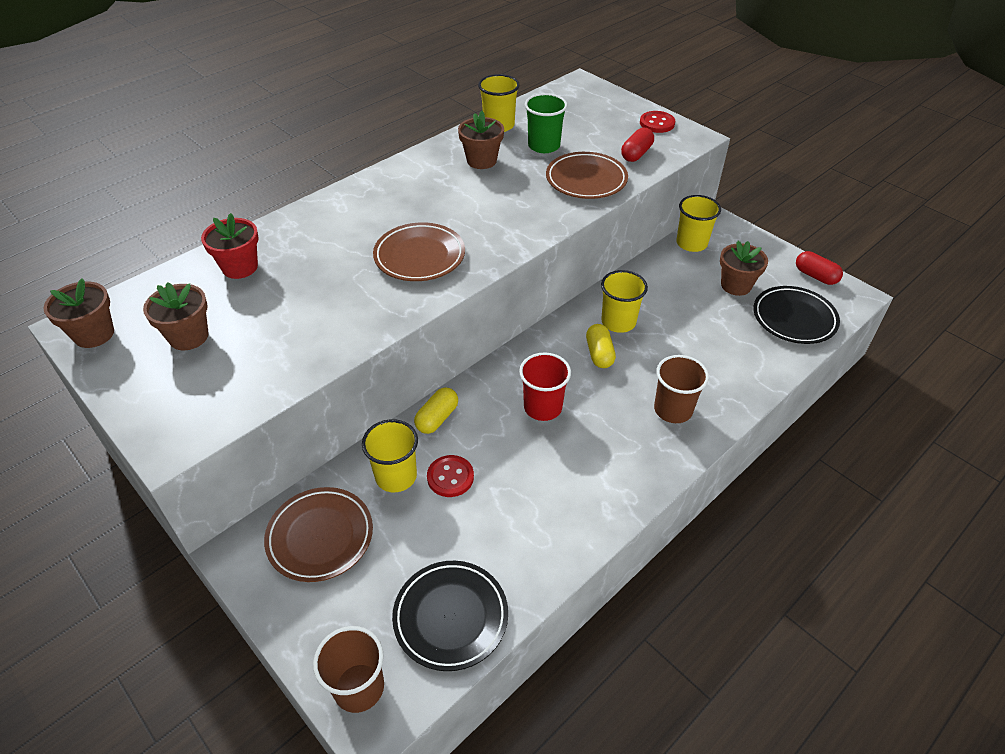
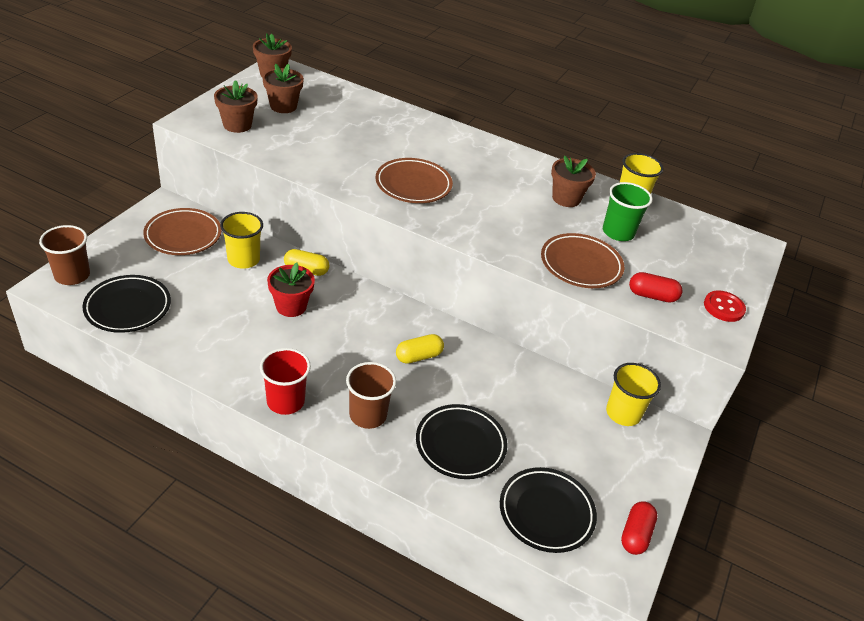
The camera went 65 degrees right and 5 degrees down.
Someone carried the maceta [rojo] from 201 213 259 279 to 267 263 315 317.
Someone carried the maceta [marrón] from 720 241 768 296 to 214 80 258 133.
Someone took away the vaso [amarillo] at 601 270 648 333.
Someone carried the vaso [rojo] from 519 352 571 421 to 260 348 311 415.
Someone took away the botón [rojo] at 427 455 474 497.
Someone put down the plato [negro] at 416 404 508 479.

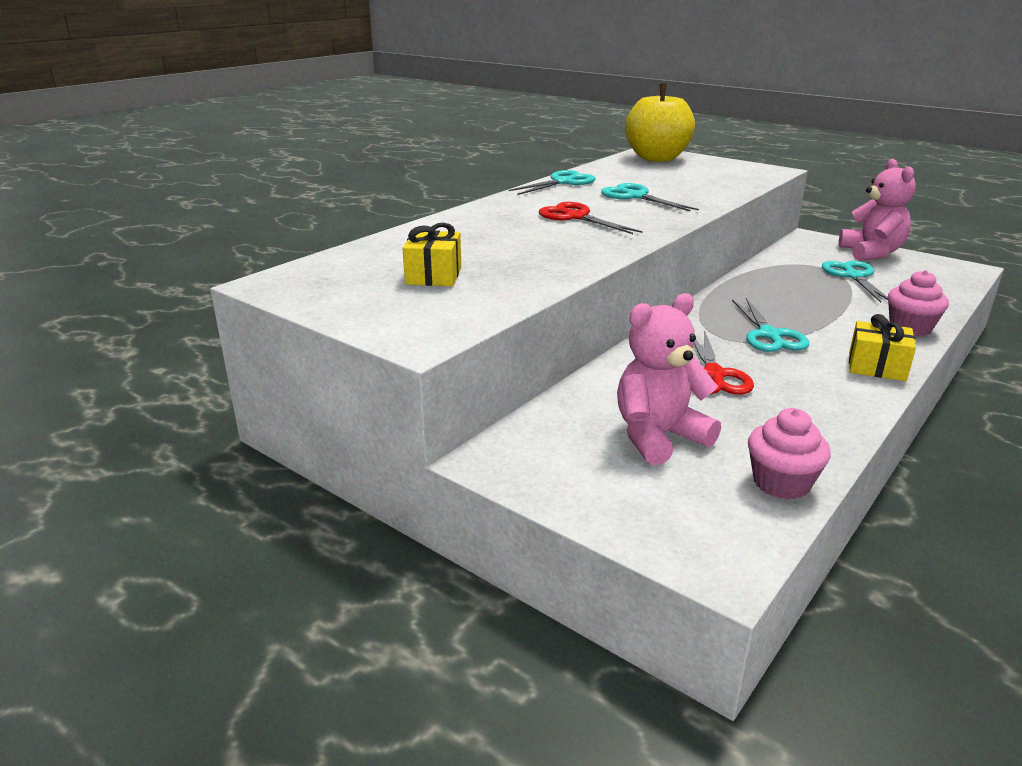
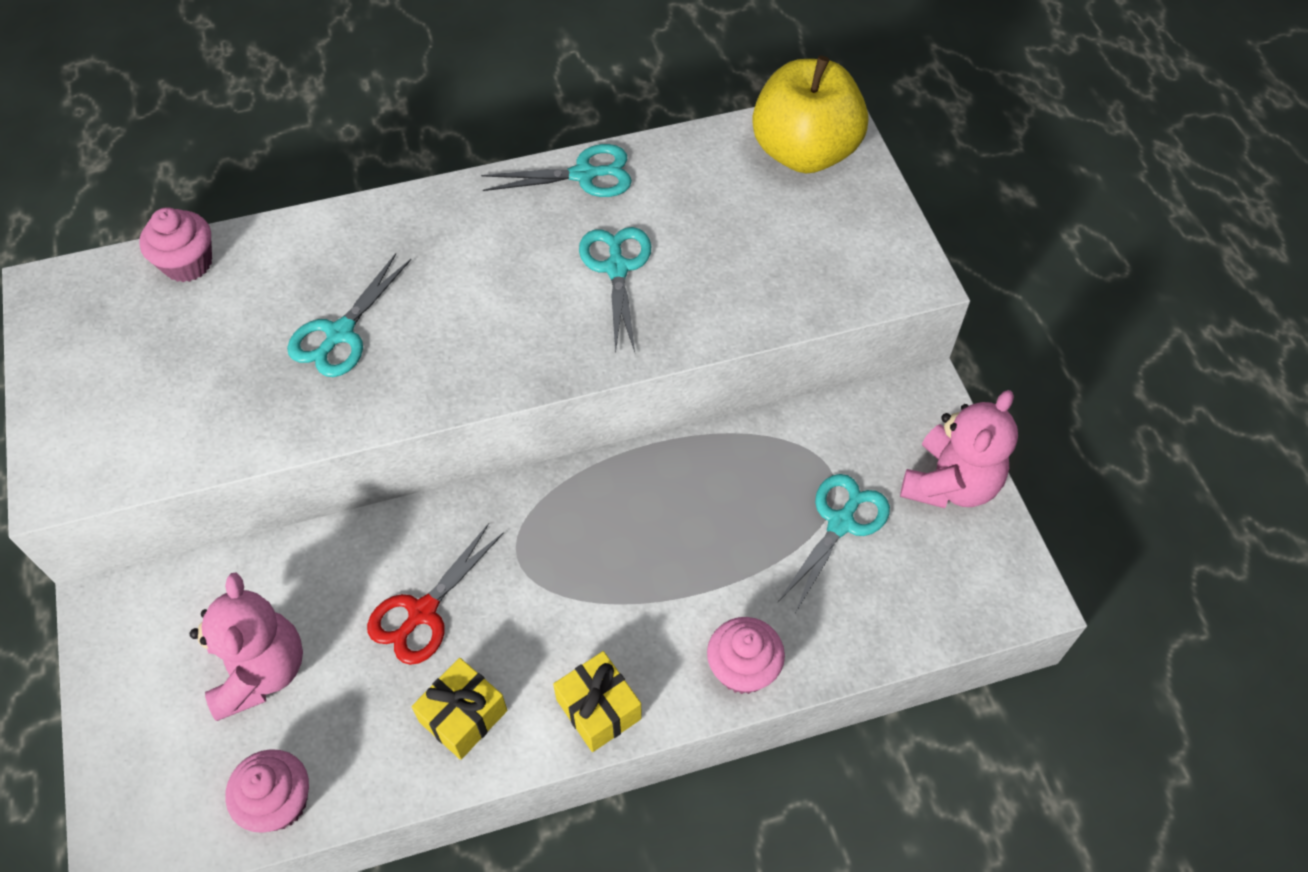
The camera went 35 degrees right and 30 degrees up.
Someone took away the tijeras [rojo] at 539 202 643 234.
Someone carried the regalo [amarillo] from 402 223 461 286 to 411 658 507 760.
Someone rotated the osito [rosa] at 617 293 721 465 by 75 degrees clockwise.
Someone carried the tijeras [turquesa] from 732 298 809 352 to 287 253 411 377.
Someone put down the magdalena [rosa] at 139 207 212 282.

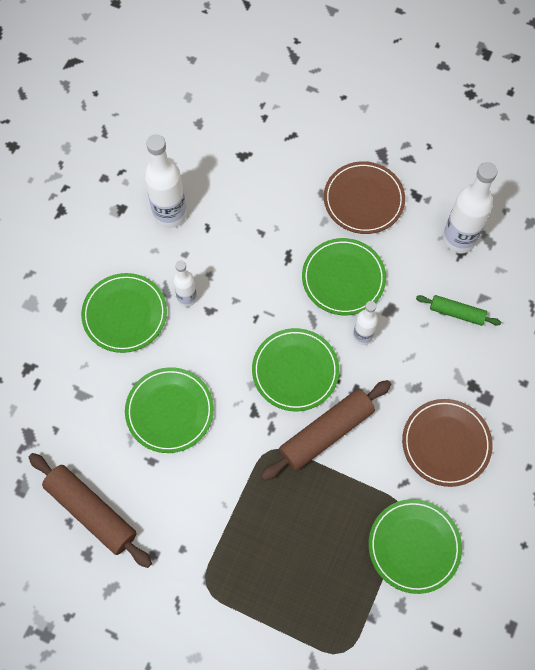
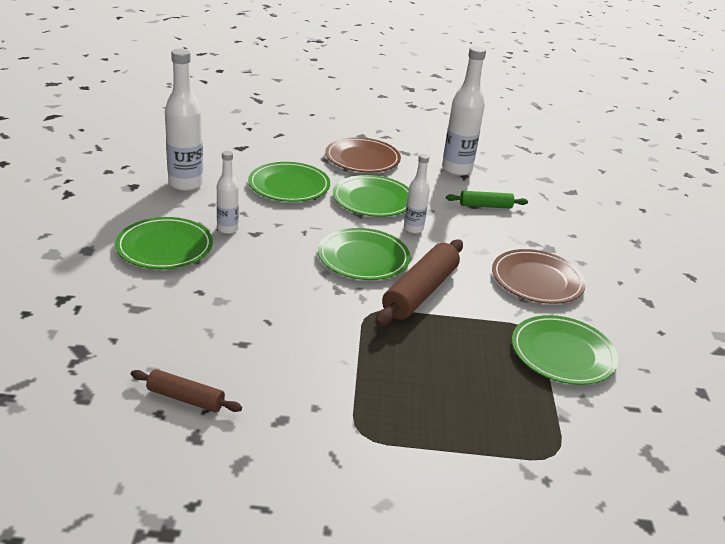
The camera went 25 degrees left and 35 degrees down.
Someone carried the plato [verde] from 125 367 214 453 to 248 162 330 202.
Someone scaled the rodillo [marrón] at 29 453 152 568 by 0.57.

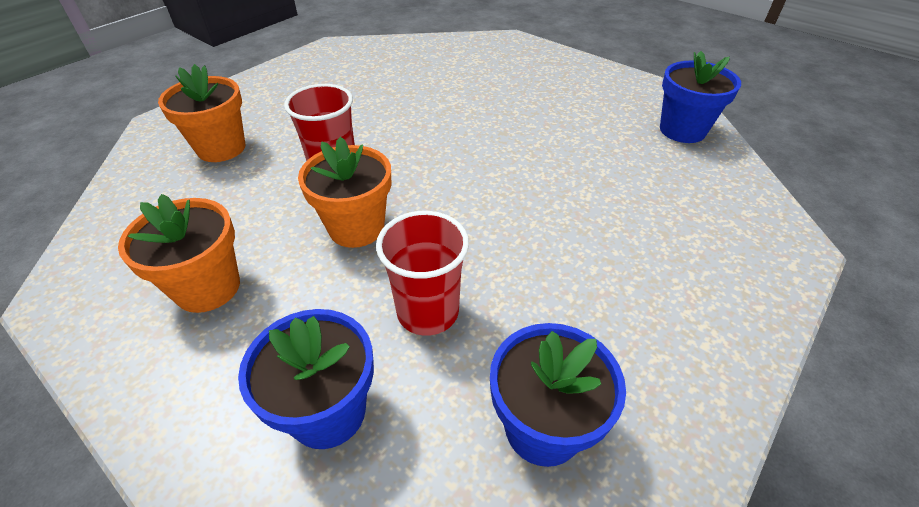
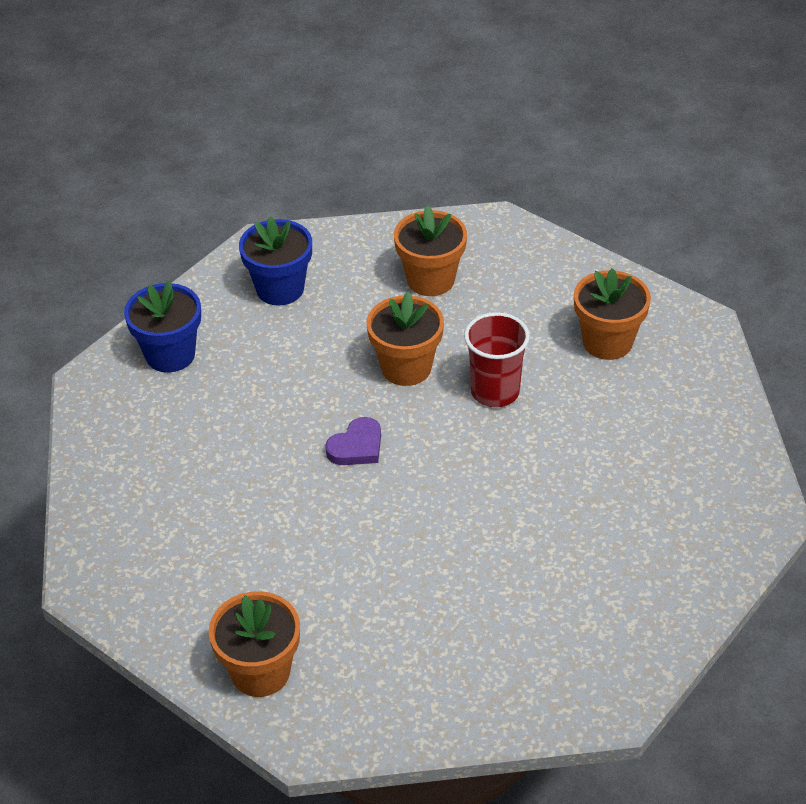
The camera went 135 degrees right and 0 degrees up.
Someone repainted the maceta [azul] at 660 51 741 143, which became the maceta [naranja] at 209 591 300 697.
Someone took away the vaso [rojo] at 376 211 469 336.
Someone put down the corazón [morado] at 325 417 381 465.

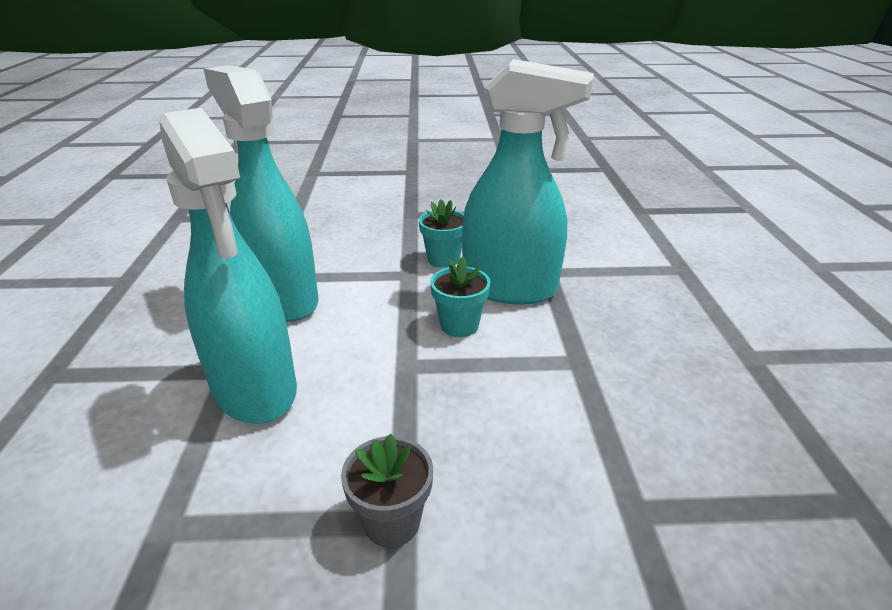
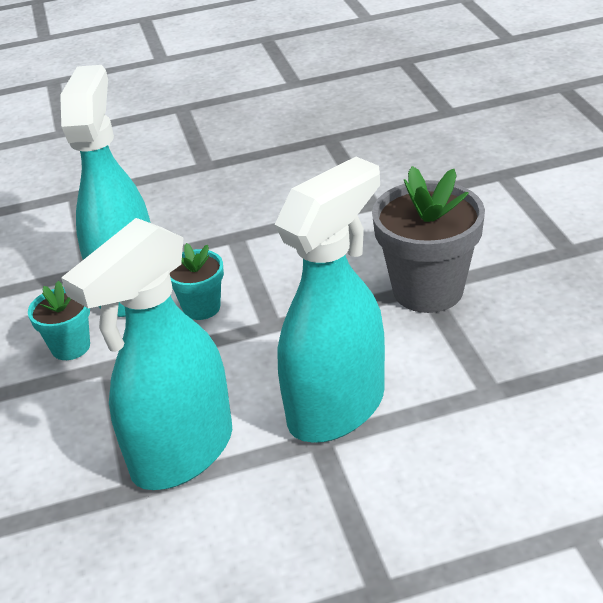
The camera went 100 degrees left and 5 degrees up.
Someone scaled the maceta [gris] at 341 434 433 547 by 1.84.

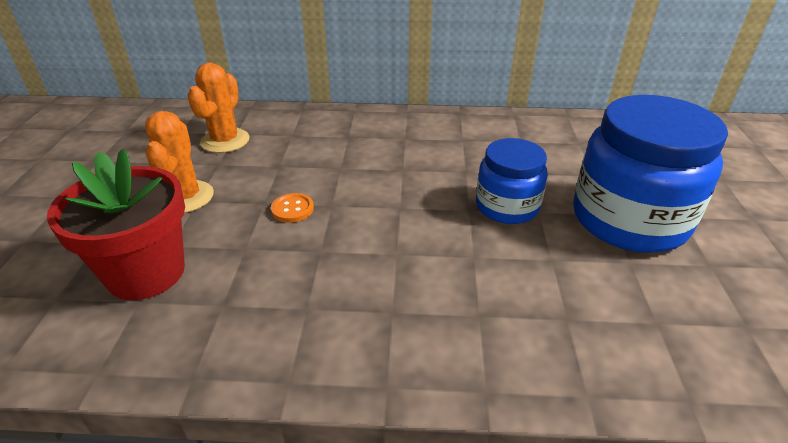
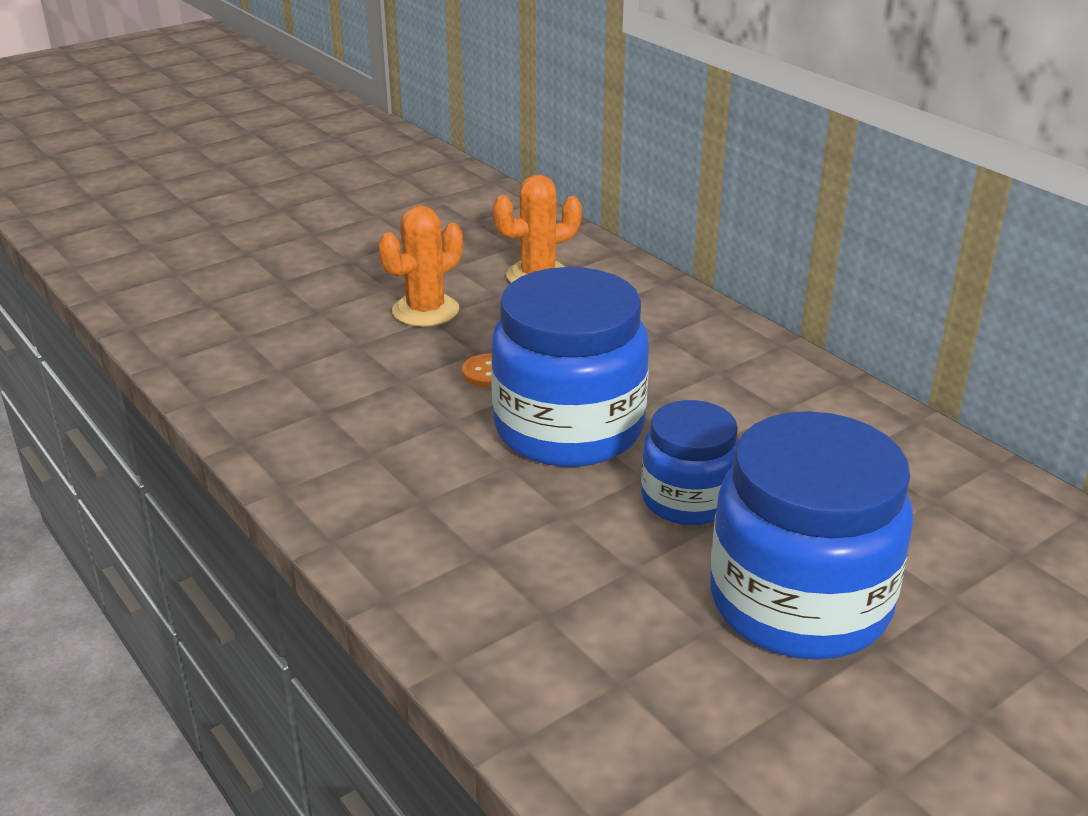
The camera went 50 degrees right and 5 degrees down.
Someone took away the maceta [rojo] at 47 149 185 300.
Someone put down the tarro [azul] at 491 267 649 467.

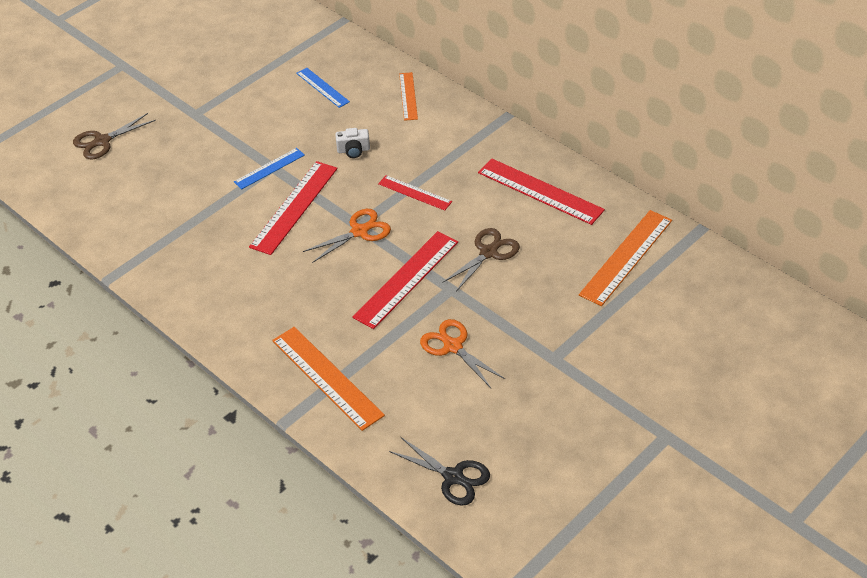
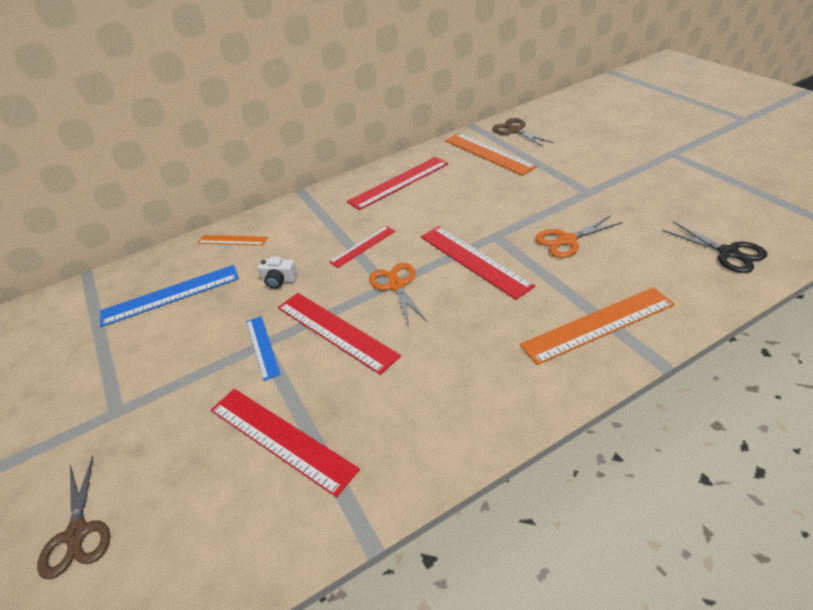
The camera went 70 degrees left and 5 degrees down.
Someone scaled the regla [azul] at 296 68 350 108 by 1.71.
Someone rotated the cámara [blanco] at 335 128 370 158 by 90 degrees clockwise.
Someone carried the tijeras [marrón] from 442 228 520 292 to 492 118 553 147.
Someone rotated the tijeras [negro] at 389 437 490 506 by 90 degrees clockwise.
Someone put down the regla [rojo] at 211 389 360 497.

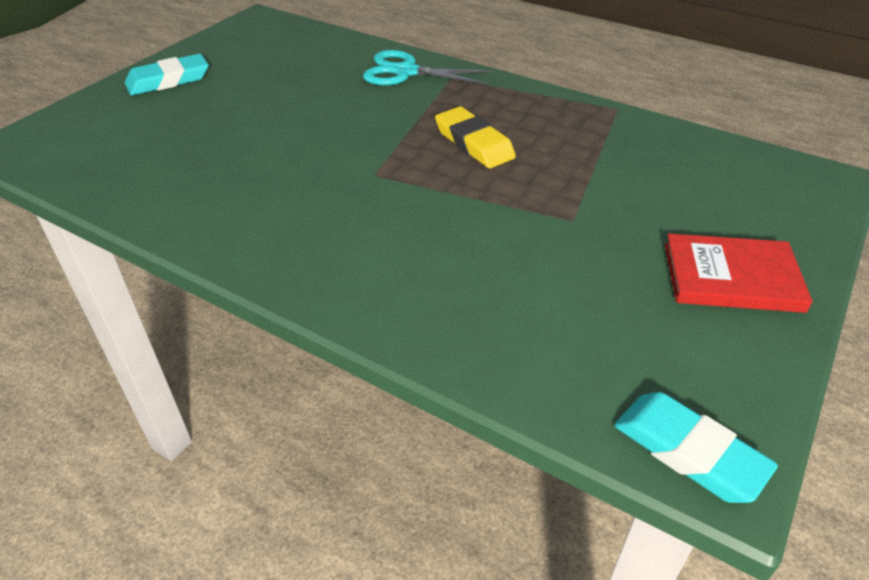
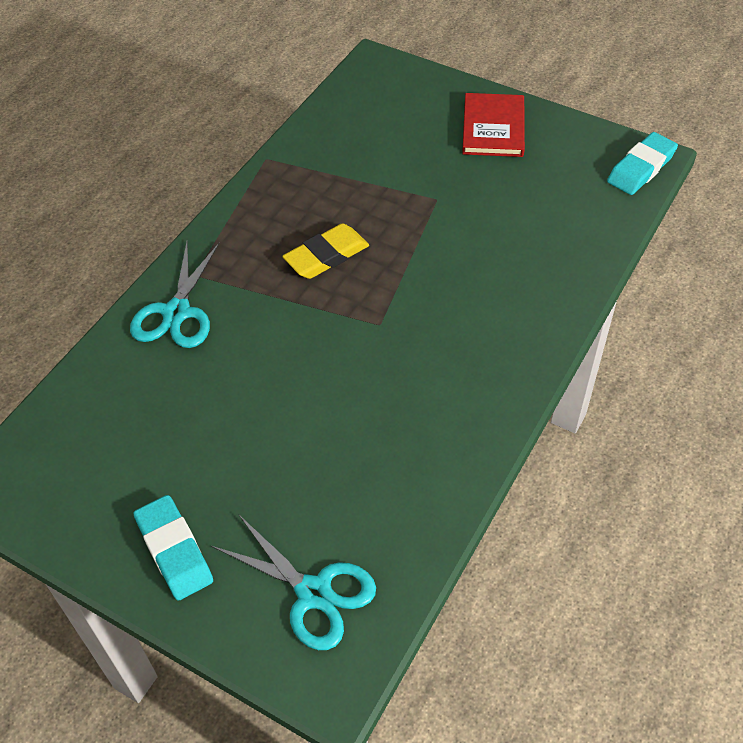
The camera went 90 degrees left and 10 degrees up.
Someone put down the tijeras [turquesa] at 211 515 376 650.

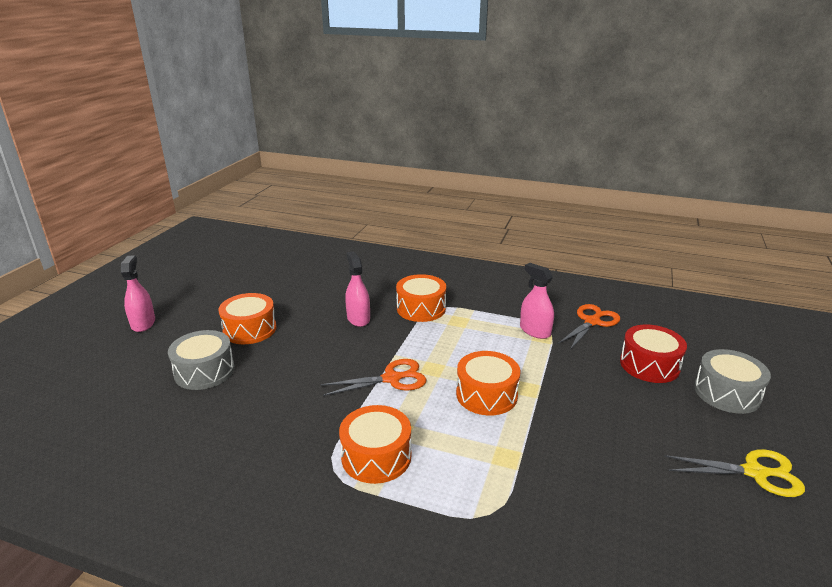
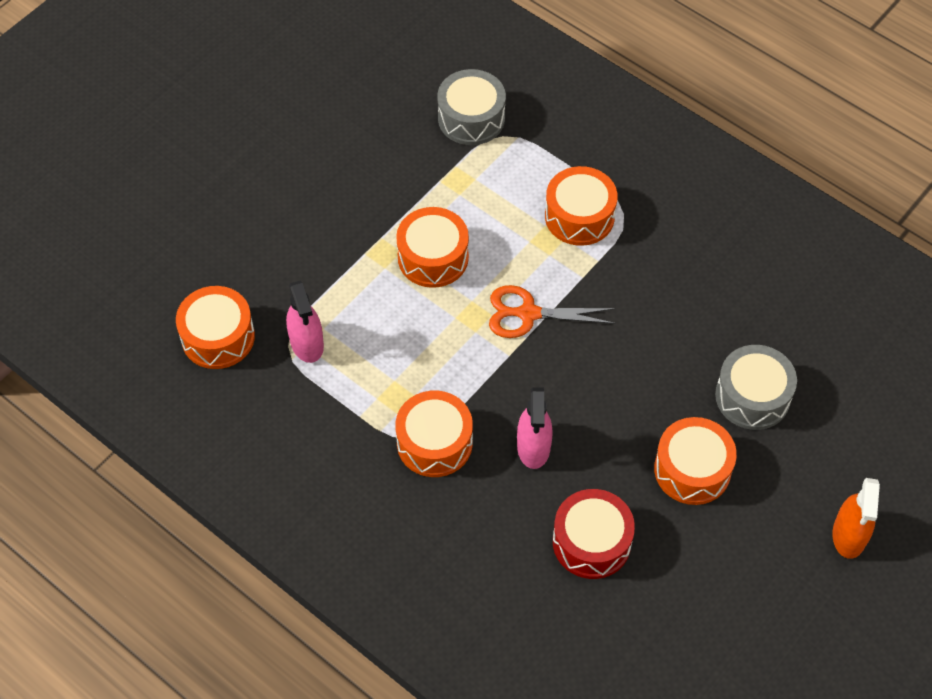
The camera went 160 degrees left and 30 degrees up.
Someone repainted the pulverizador [rosa] at 121 255 155 332, which became the pulverizador [naranja] at 832 478 880 559.
Someone swapped the tijeras [naranja] at 558 304 620 350 for the tambor [naranja] at 176 286 255 369.
Someone carried the tambor [rojo] from 620 324 687 383 to 553 489 635 579.
Someone carried the tambor [gris] from 694 349 771 414 to 437 69 506 145.
Someone took away the tijeras [amarillo] at 665 449 805 497.

